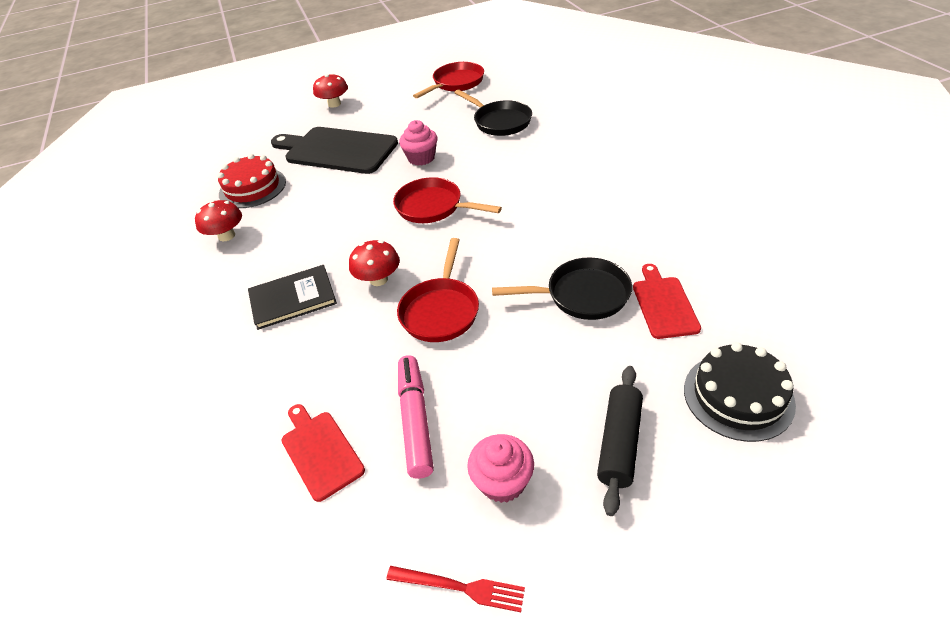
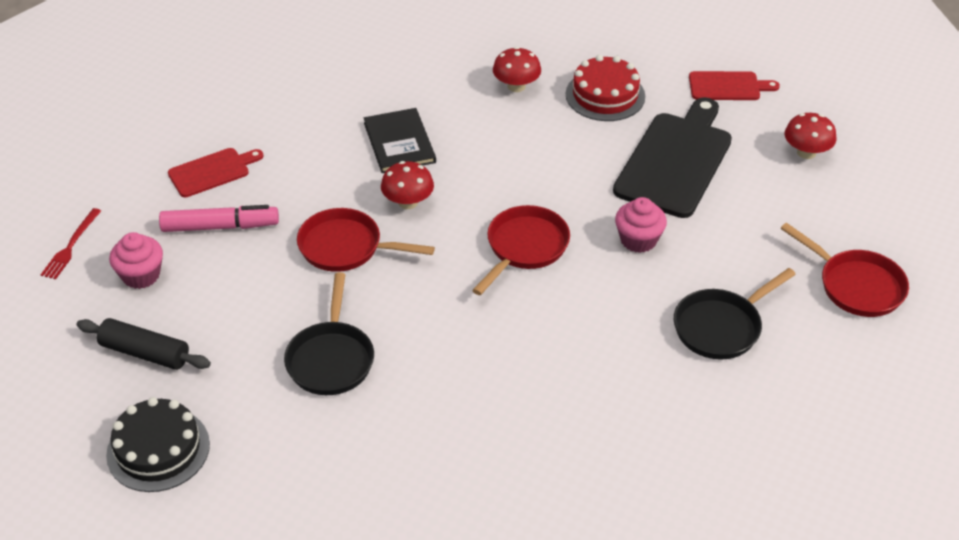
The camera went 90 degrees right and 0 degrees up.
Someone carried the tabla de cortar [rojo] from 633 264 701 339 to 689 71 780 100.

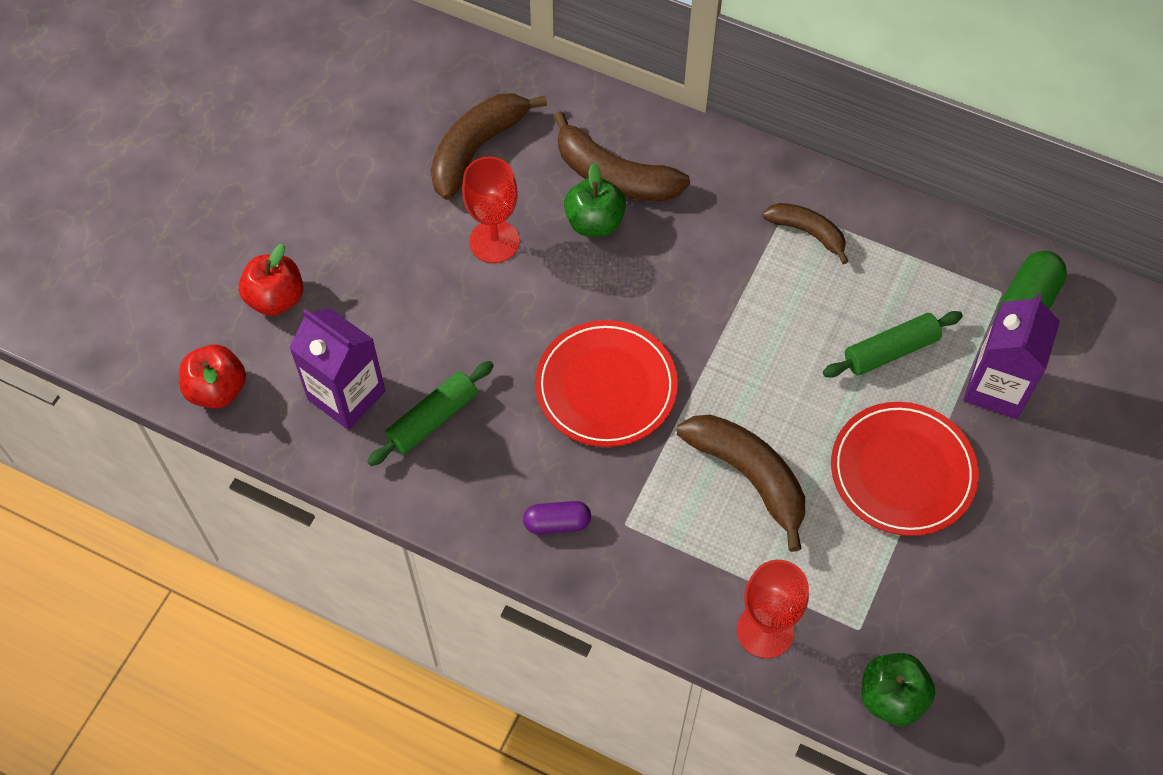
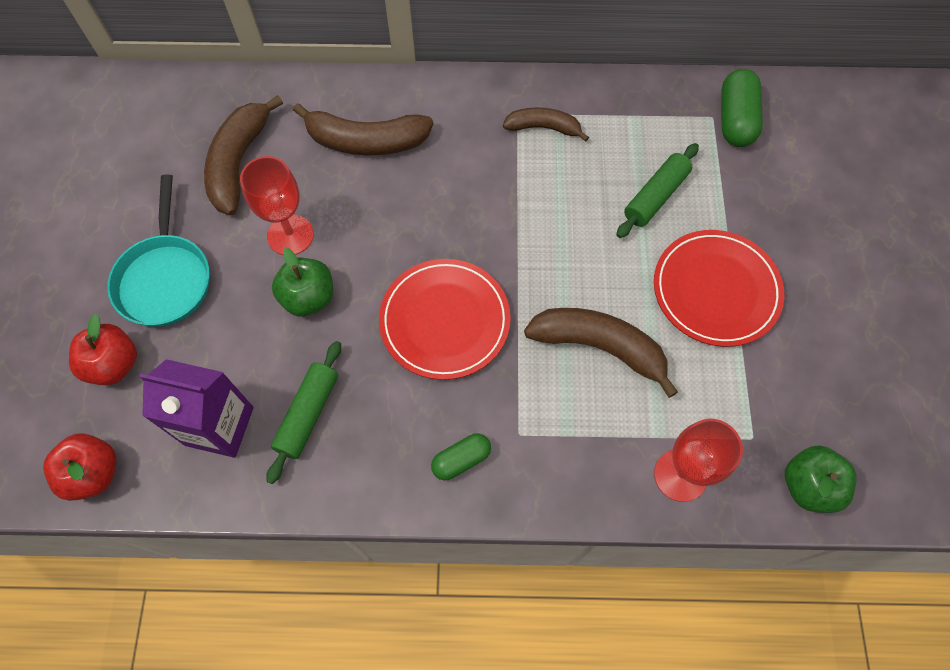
The camera went 25 degrees left and 5 degrees up.
Someone carried the manzana [verde] from 564 163 626 237 to 272 247 333 317.
Someone took away the cartón de leche [morado] at 963 293 1060 419.
Someone repainted the cápsula [morado] at 523 501 591 534, which became the cápsula [verde] at 431 433 491 480.
Someone put down the sartén [turquesa] at 107 174 210 327.

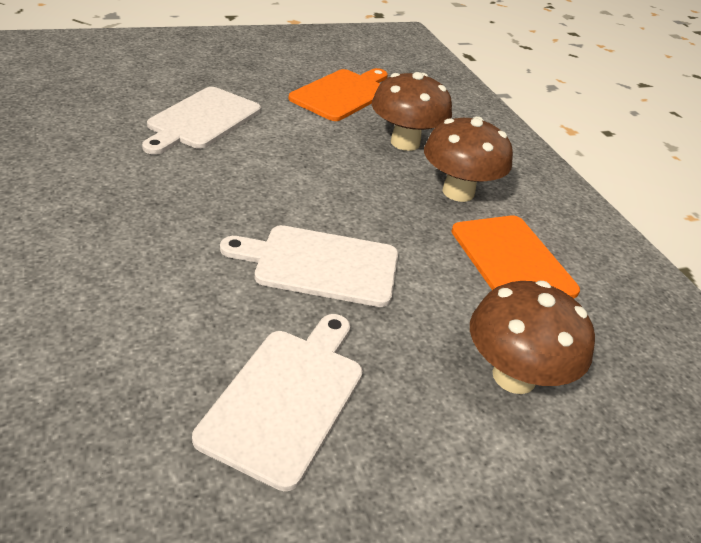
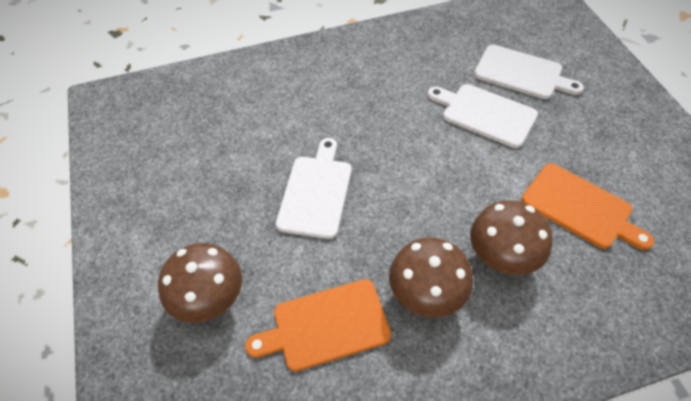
The camera went 100 degrees right and 15 degrees up.
Someone carried the tabla de cortar [blanco] from 192 314 363 491 to 474 45 584 99.

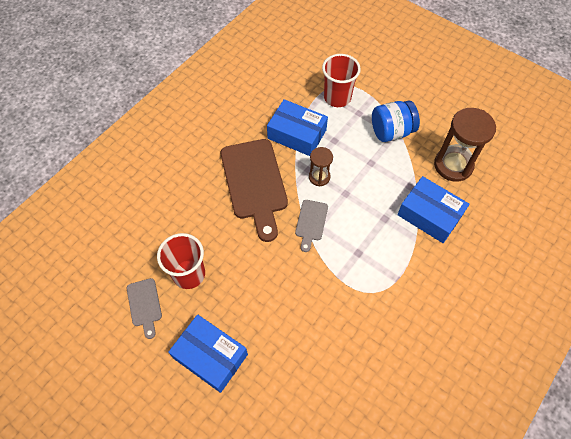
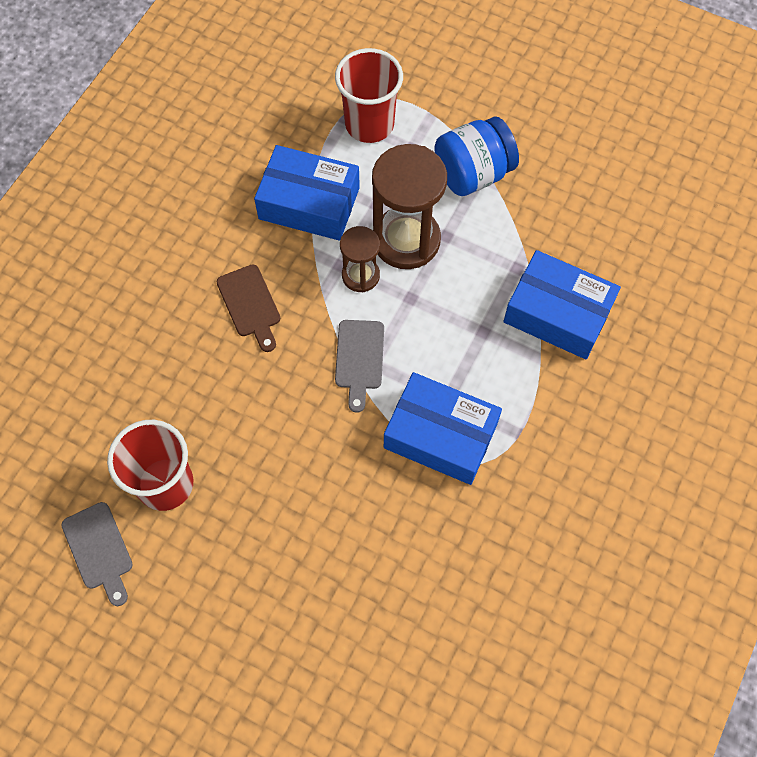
The camera went 10 degrees left and 5 degrees up.
Someone carried the reloj de arena [marrón] from 434 108 496 182 to 372 144 447 269.
Someone scaled the tabla de cortar [marrón] at 221 139 288 242 by 0.48.
Someone carried the caja [azul] from 168 314 248 393 to 384 372 502 485.

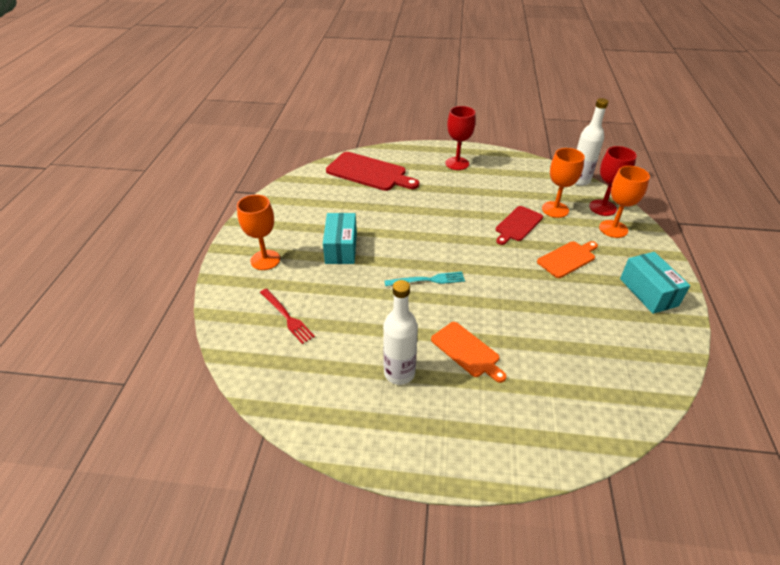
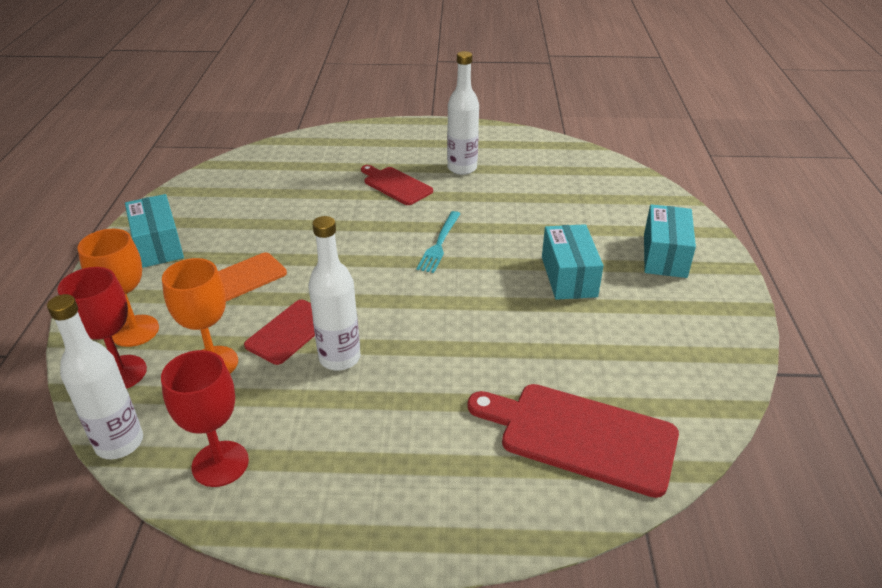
The camera went 175 degrees right and 5 degrees down.
Someone carried the copa [rojo] from 446 106 476 170 to 161 350 249 487.
Someone swapped the copa [naranja] at 237 195 280 270 for the caja [turquesa] at 644 205 696 278.
Someone rotated the tenedor [turquesa] at 384 272 465 286 by 60 degrees counterclockwise.
Someone took away the tenedor [rojo] at 260 288 315 344.
Someone repainted the tabla de cortar [naranja] at 431 322 507 383, which became the tabla de cortar [rojo] at 361 165 433 205.
Someone put down the botella [blanco] at 308 216 361 371.

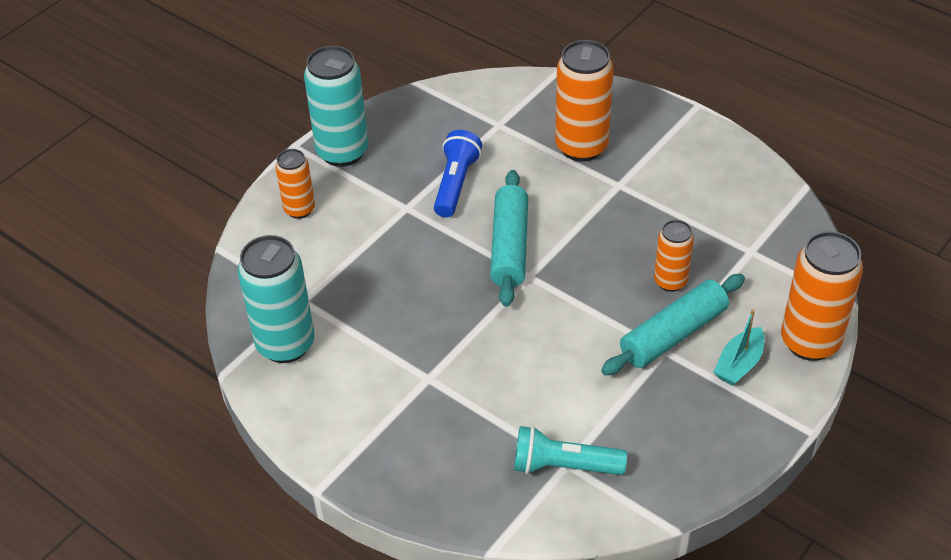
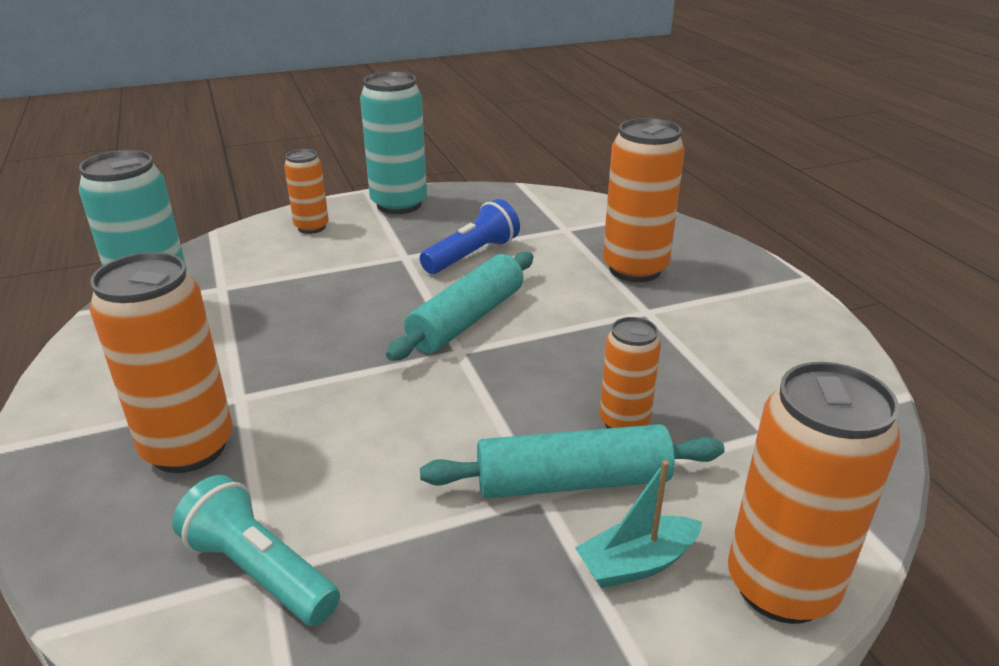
The camera went 30 degrees right and 15 degrees down.
Someone put down the lata [naranja] at 90 252 233 473.

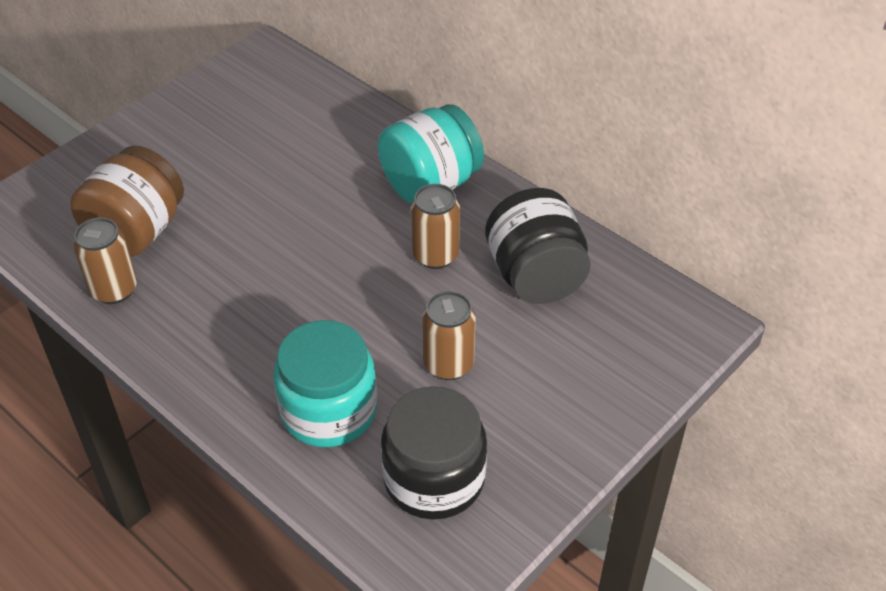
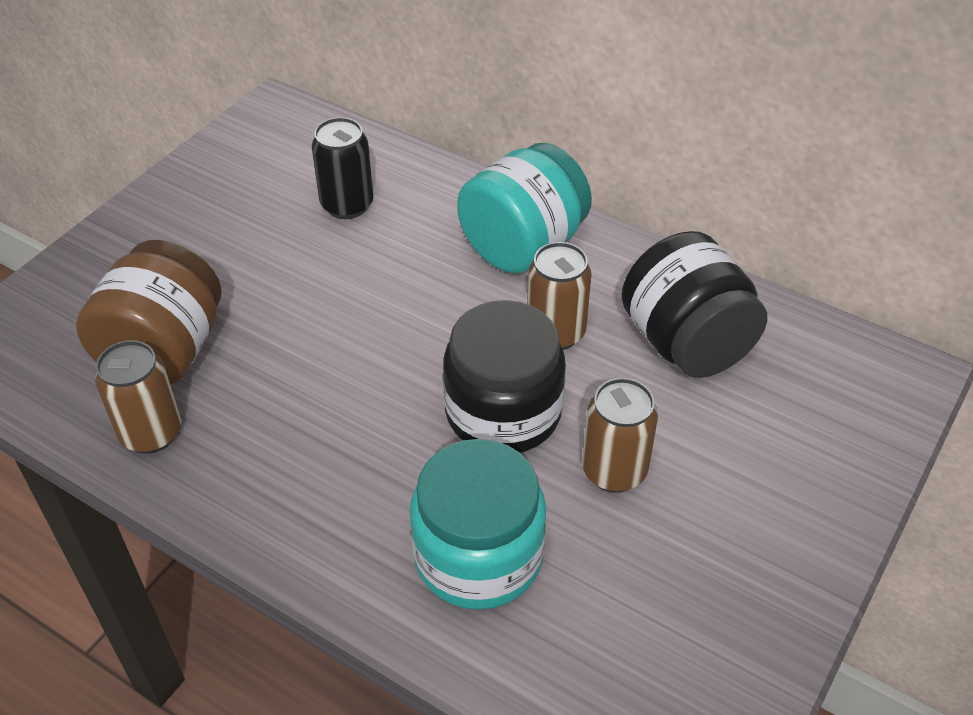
The camera went 10 degrees left and 0 degrees up.
Someone carried the tarro [negro] from 381 386 487 520 to 443 300 566 453.
Someone put down the lata [negro] at 312 117 373 219.

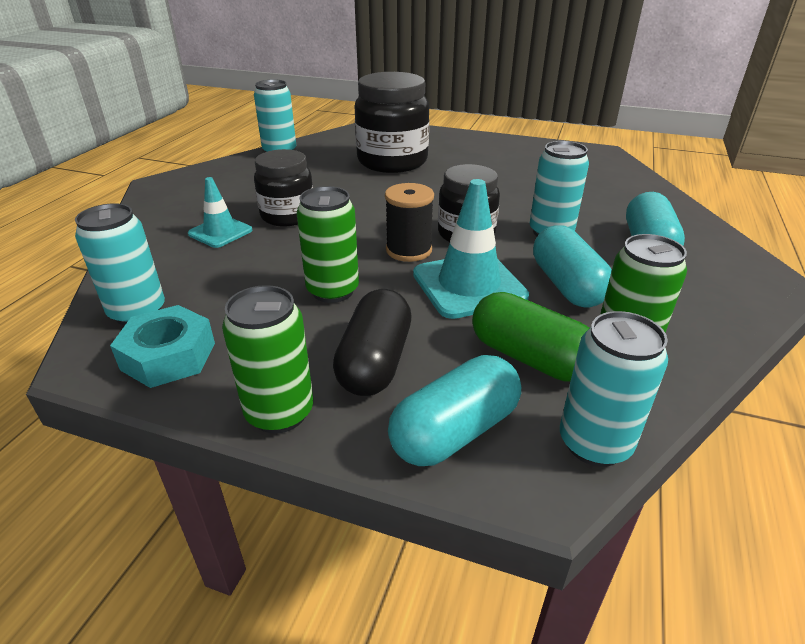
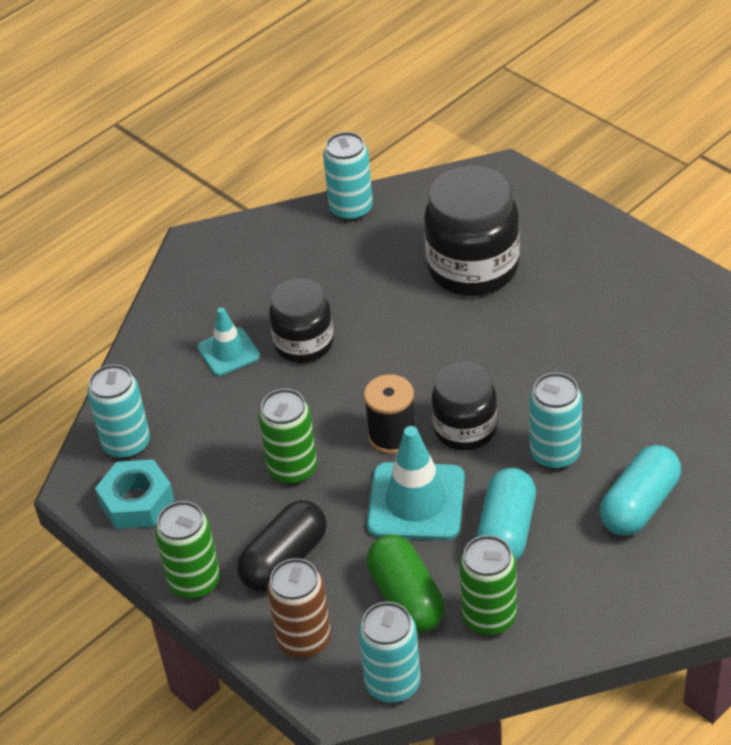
The camera went 30 degrees right and 10 degrees up.
Someone swapped the cápsula [turquesa] at 388 355 521 466 for the lata [marrón] at 267 558 331 658.

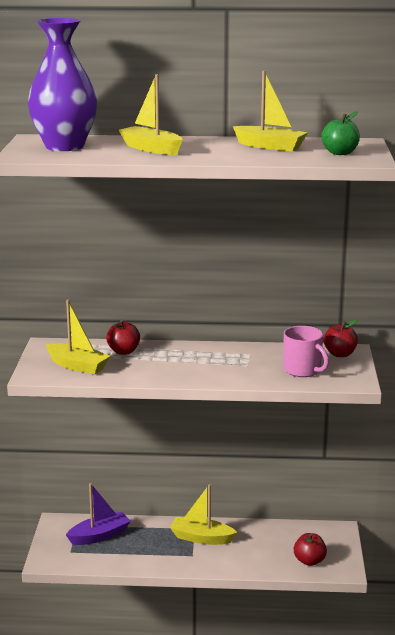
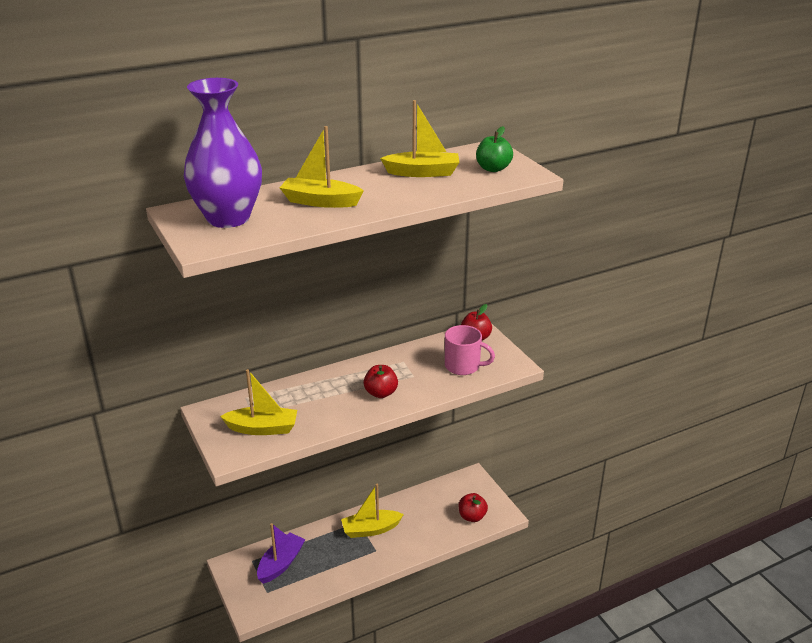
The camera went 30 degrees left and 10 degrees up.
Someone carried the manzana [rojo] from 106 320 140 355 to 363 365 398 398.

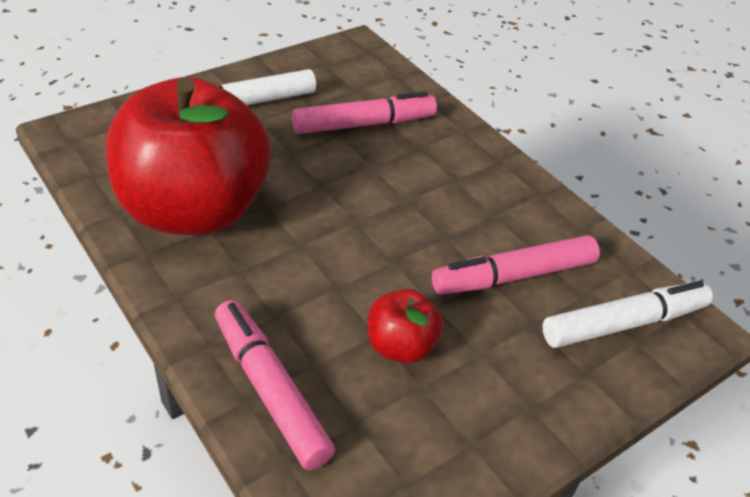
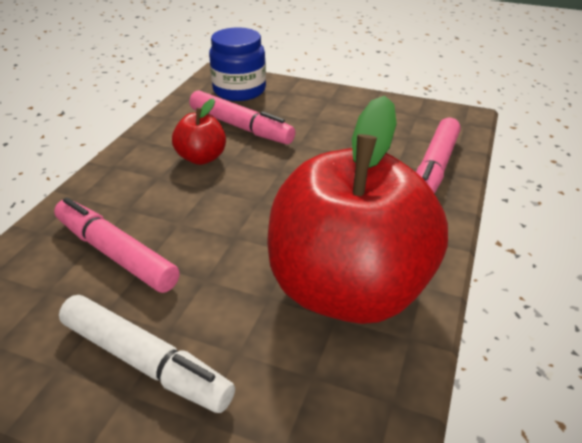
The camera went 120 degrees left and 5 degrees down.
Someone swapped the rotulador [blanco] at 542 281 713 348 for the tarro [azul] at 209 27 266 101.
Someone carried the manzana [rojo] from 367 289 443 363 to 172 98 226 165.

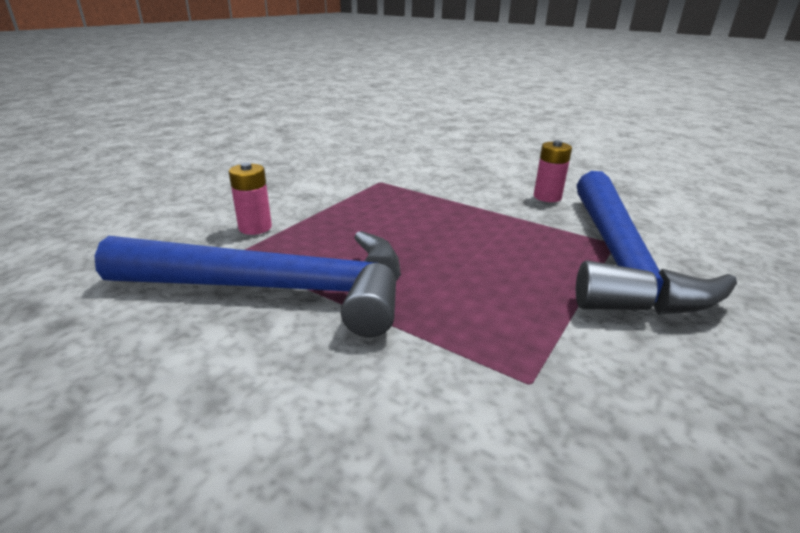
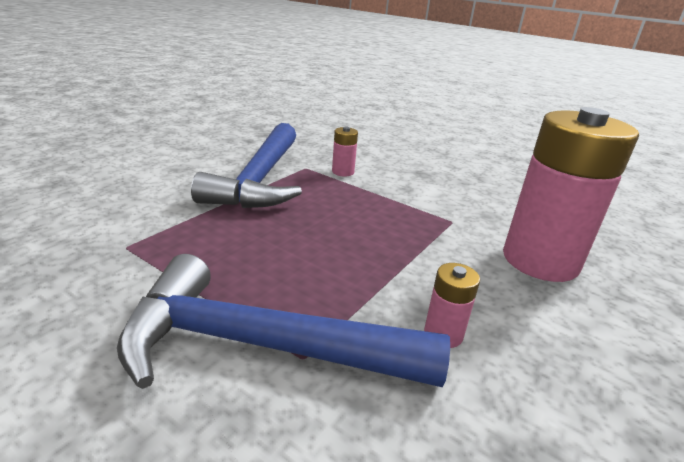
The camera went 90 degrees right and 0 degrees up.
Someone put down the pila [rosa] at 503 107 639 282.

